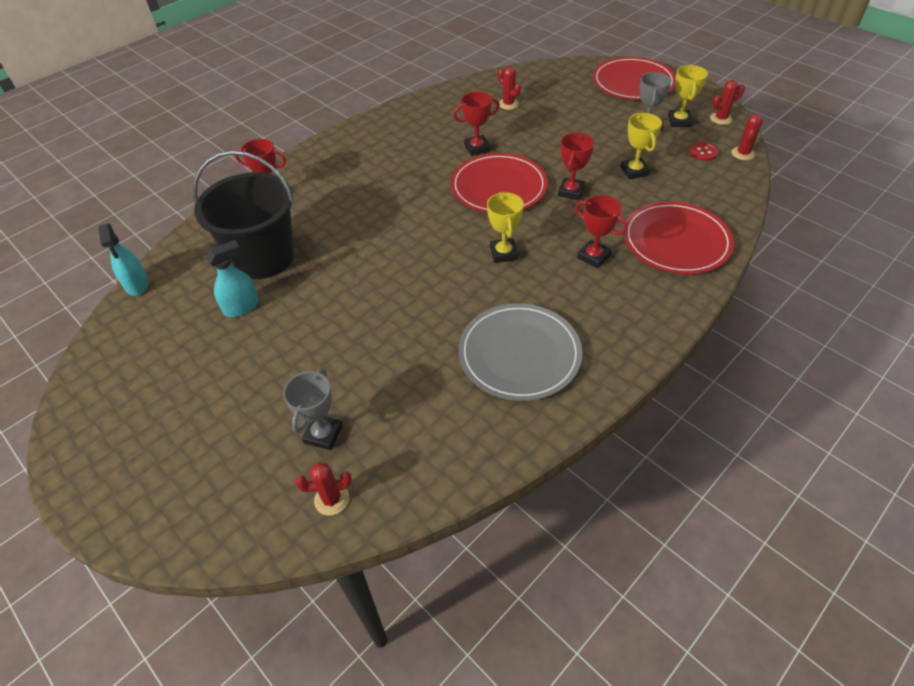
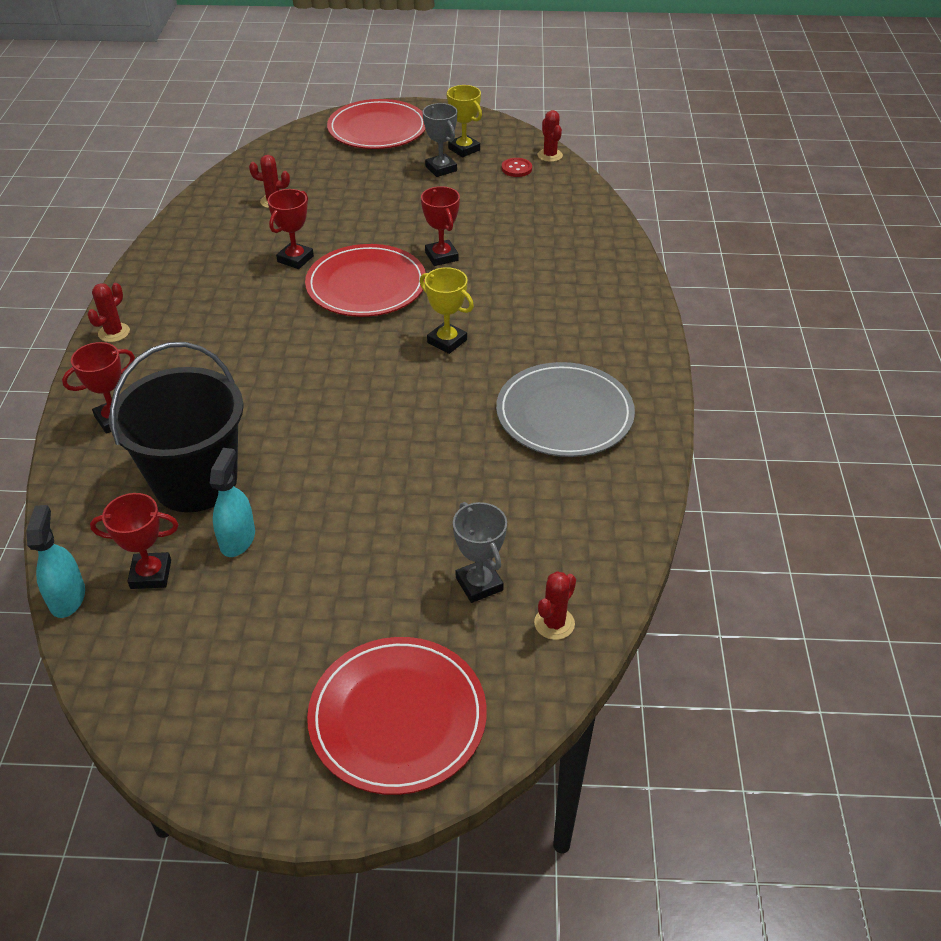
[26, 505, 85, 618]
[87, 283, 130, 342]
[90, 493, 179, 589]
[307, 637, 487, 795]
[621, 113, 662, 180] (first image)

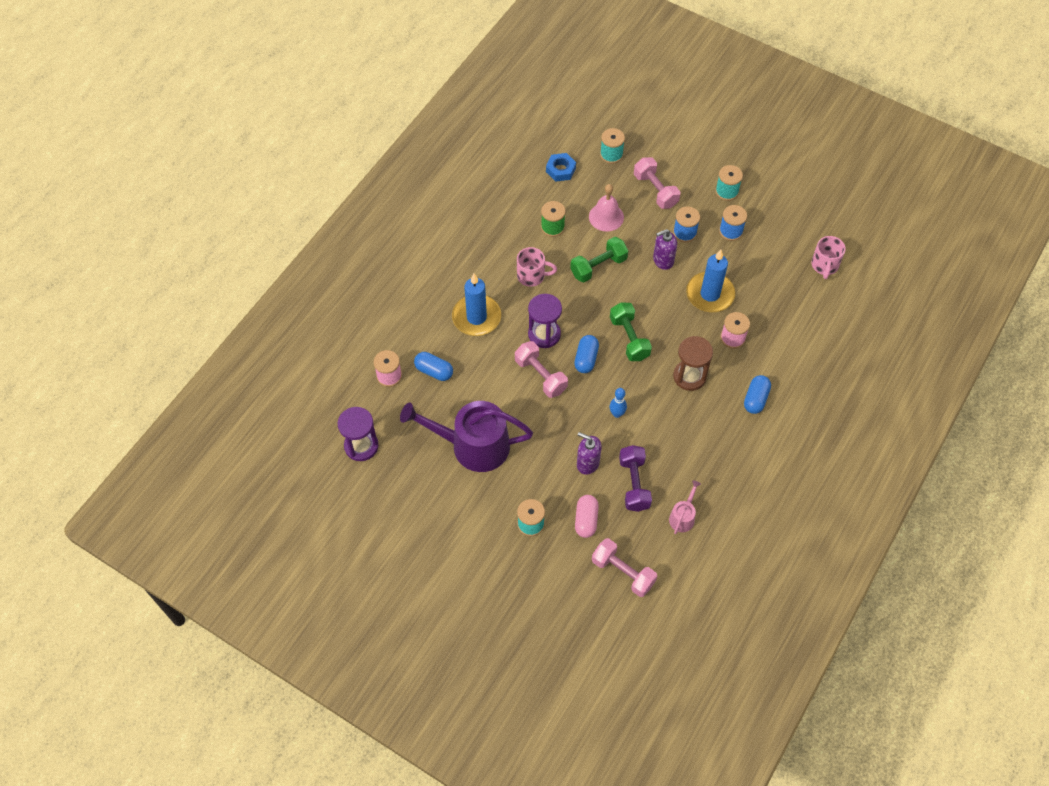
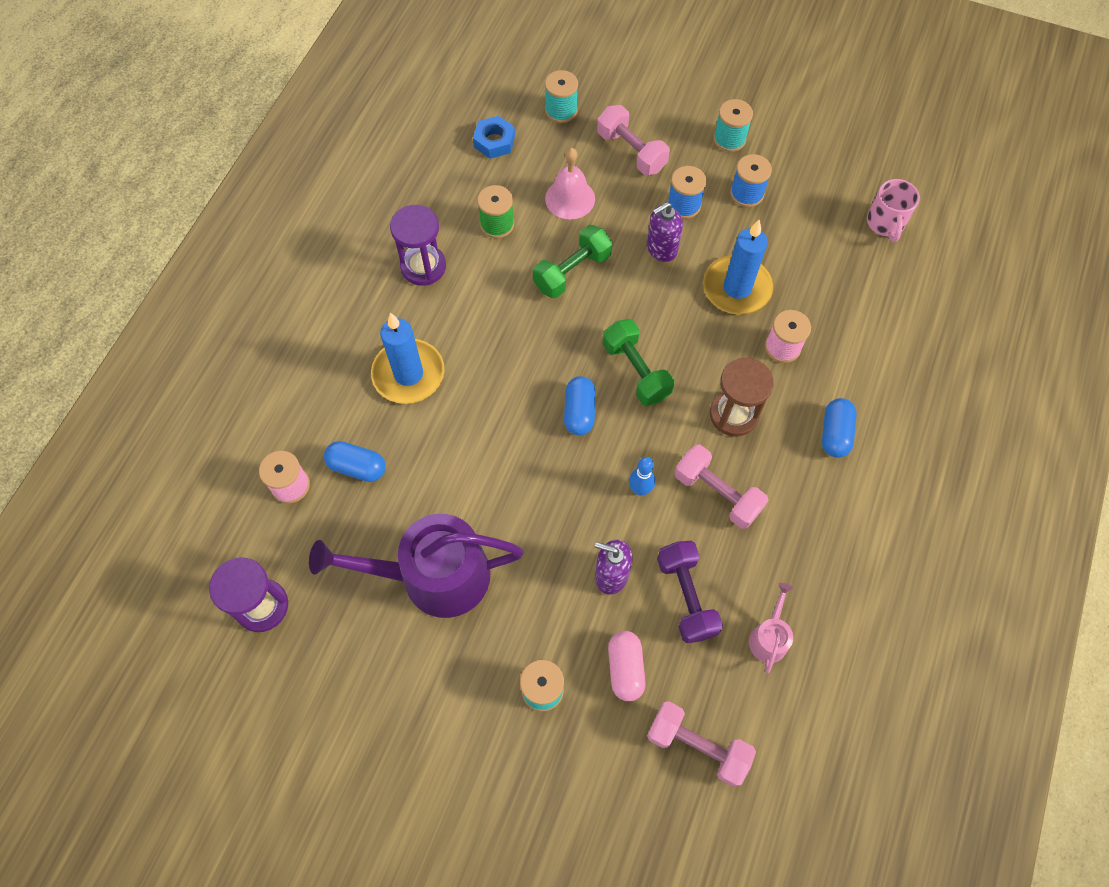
[390, 205, 446, 286]
[674, 445, 769, 529]
[517, 247, 557, 287] (first image)

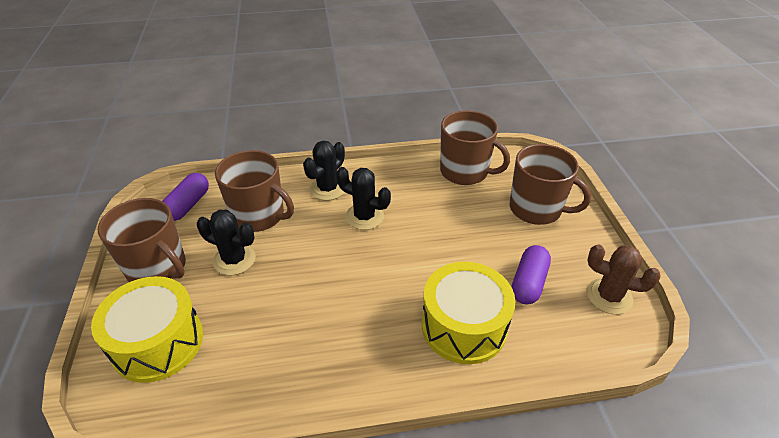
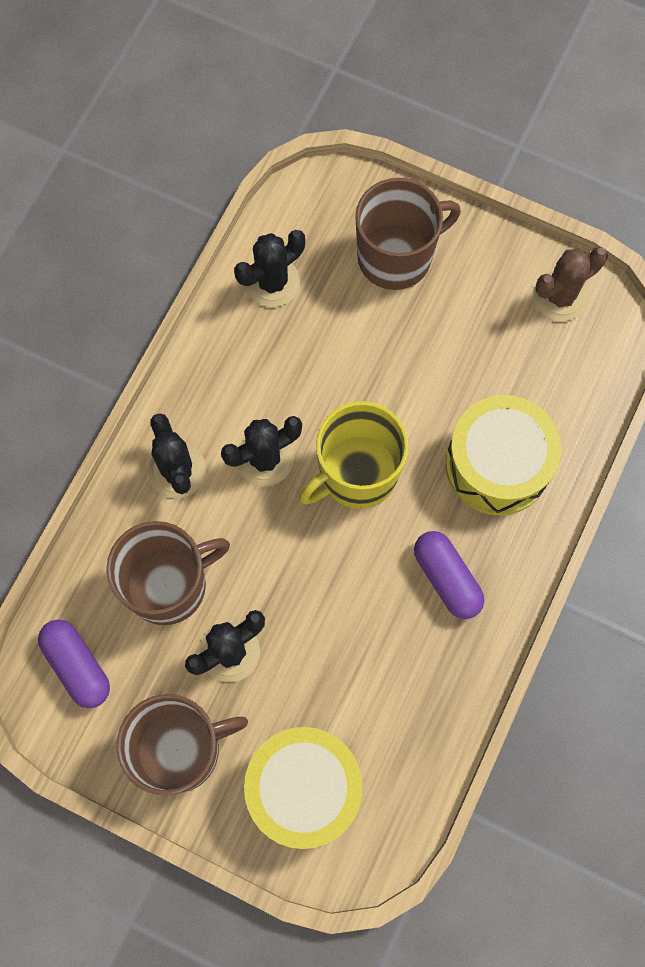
[234, 230, 305, 307]
[299, 401, 409, 509]
[414, 531, 484, 619]

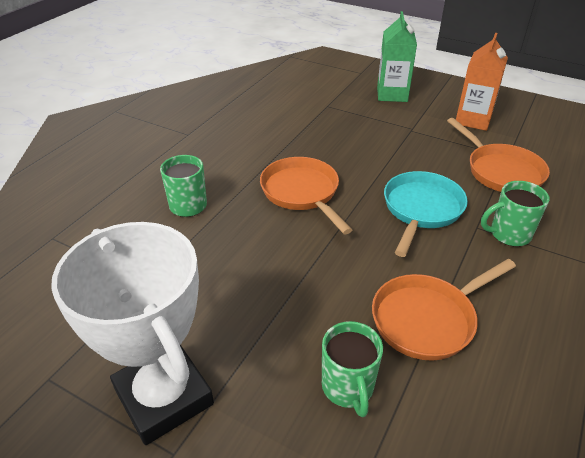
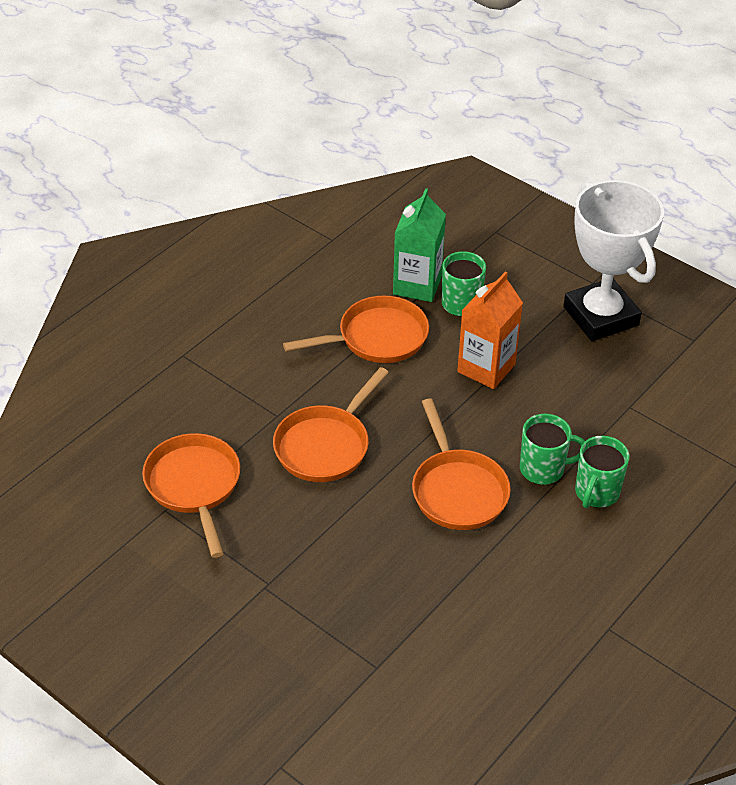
[273, 367, 389, 482]
[393, 188, 446, 302]
[457, 272, 523, 389]
[520, 414, 585, 485]

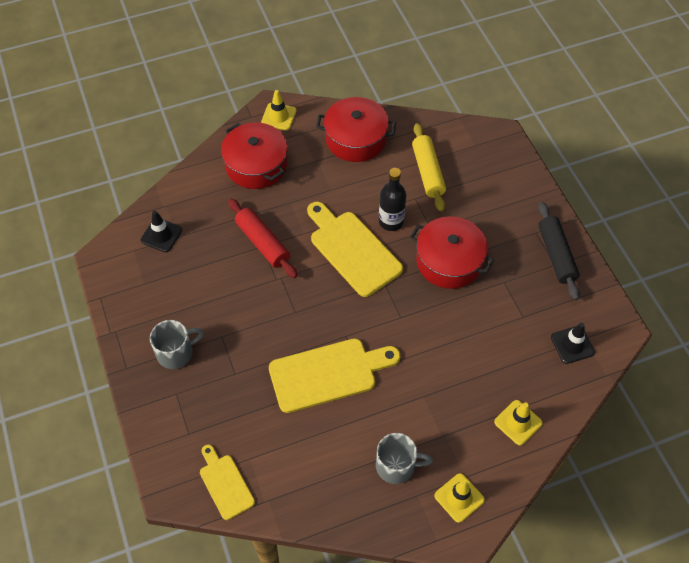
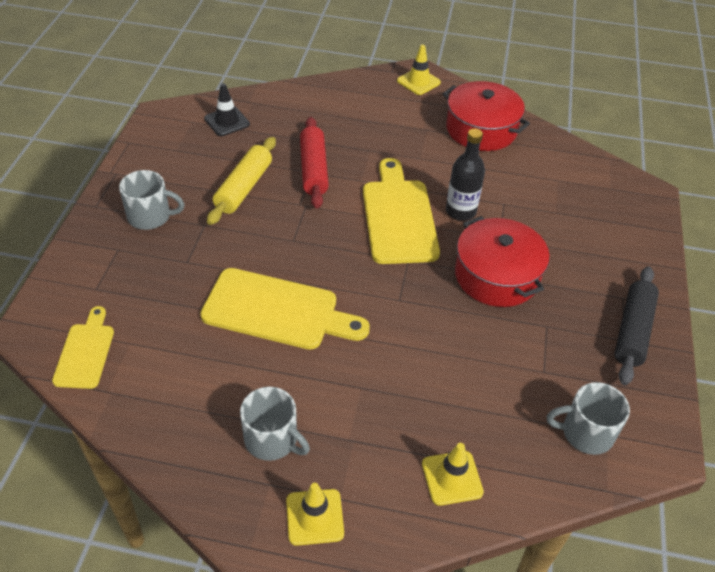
[207, 137, 276, 225]
[547, 382, 630, 455]
[221, 122, 288, 189] (first image)

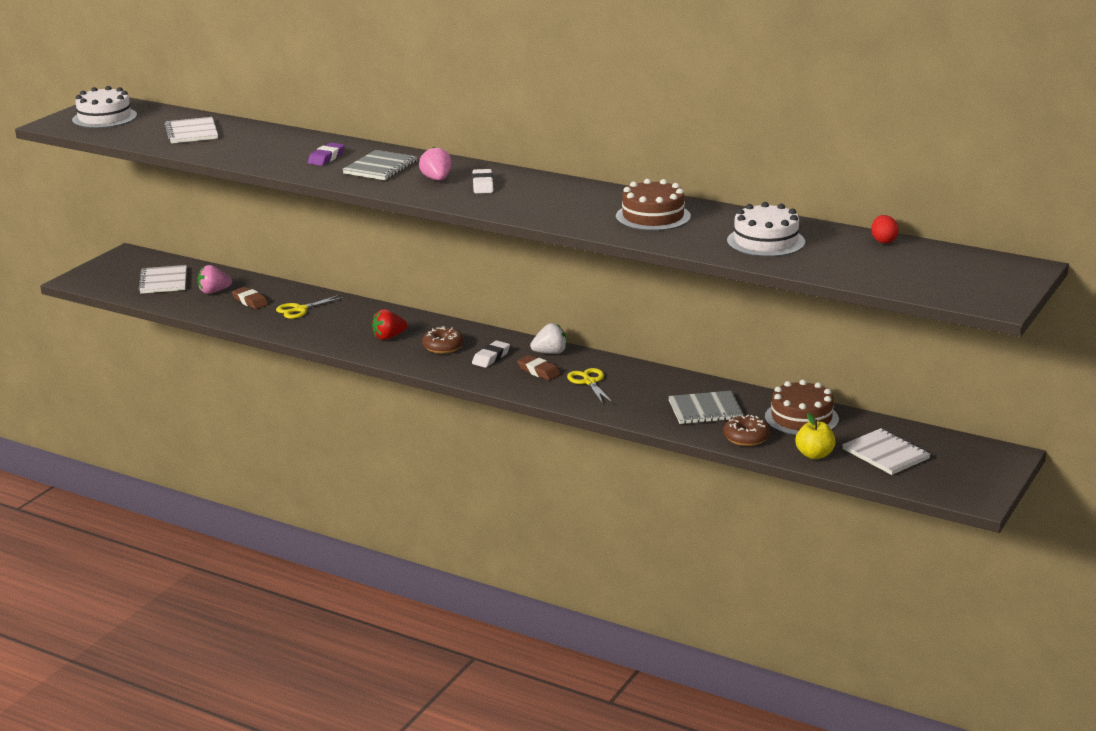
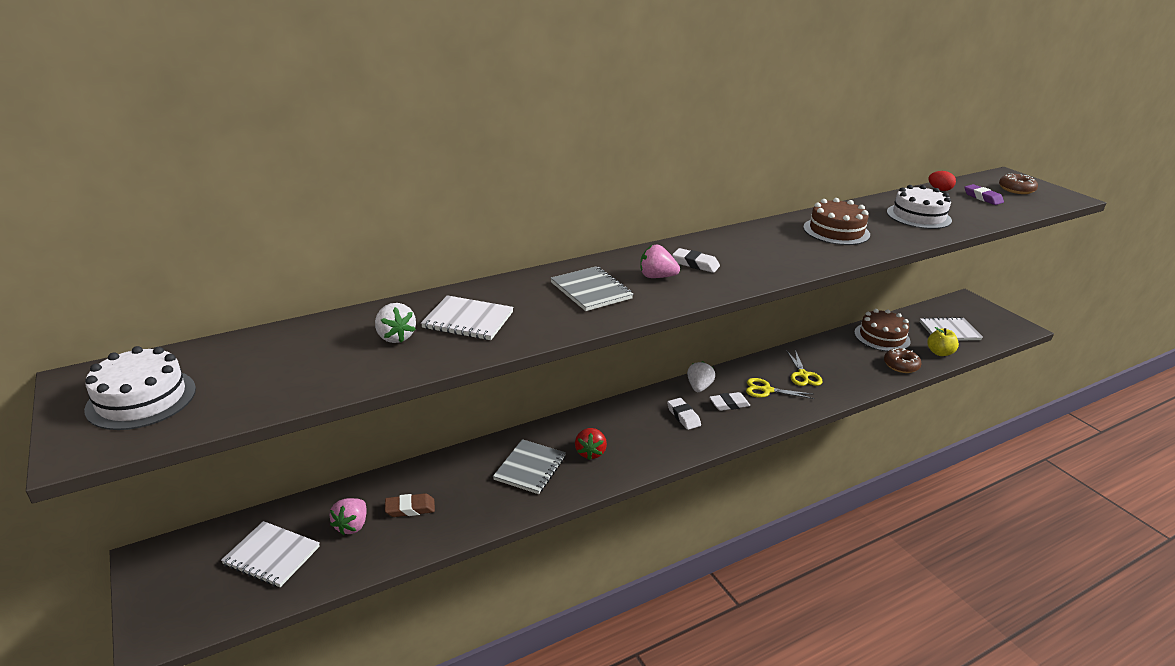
[375, 303, 416, 343]
[421, 295, 514, 340]
[493, 439, 566, 494]
[709, 392, 750, 411]
[787, 350, 822, 386]
[964, 184, 1004, 205]
[999, 173, 1038, 194]

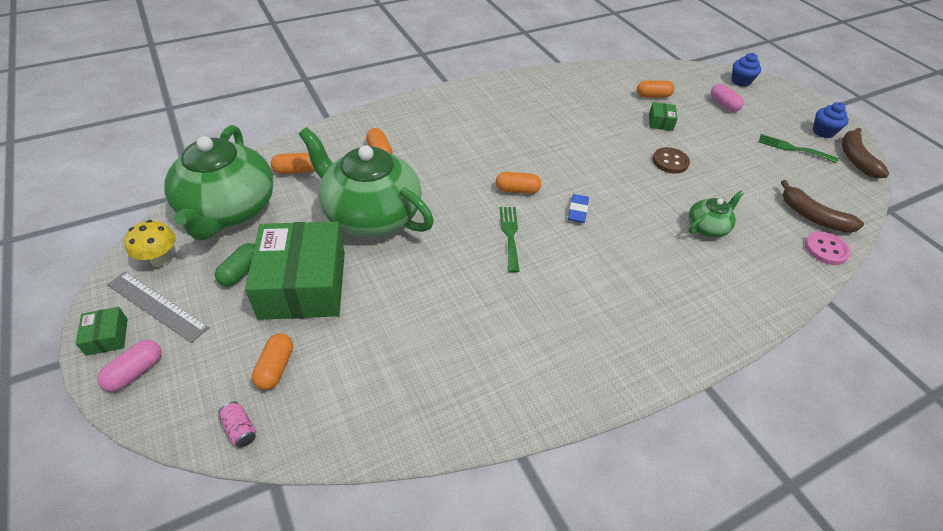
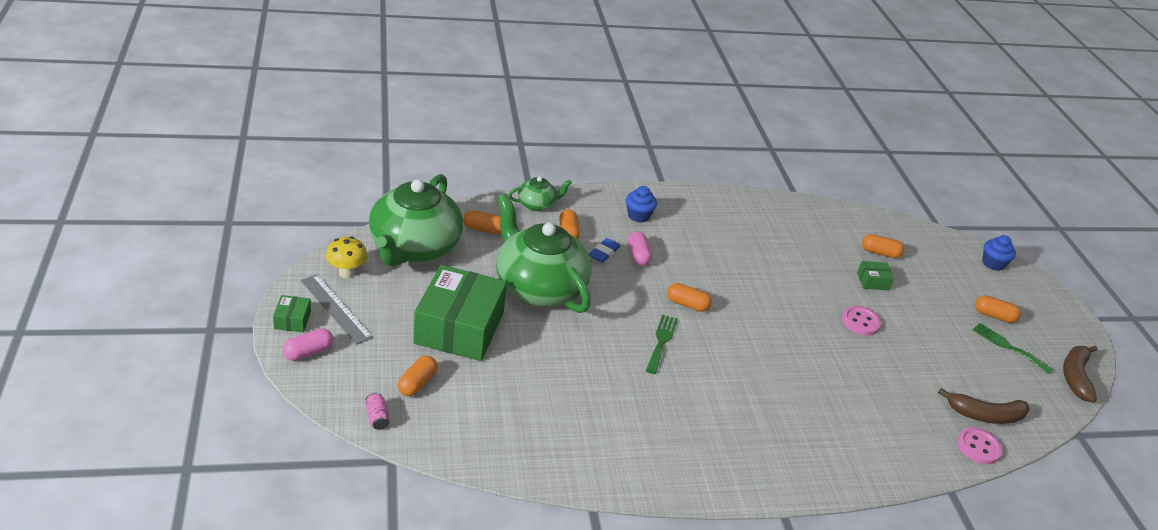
[508, 176, 572, 211]
[589, 238, 620, 263]
[626, 186, 657, 222]
[628, 231, 652, 266]
[842, 306, 881, 336]
[857, 261, 894, 290]
[938, 388, 1030, 424]
[975, 295, 1021, 323]
[215, 243, 255, 286] (first image)

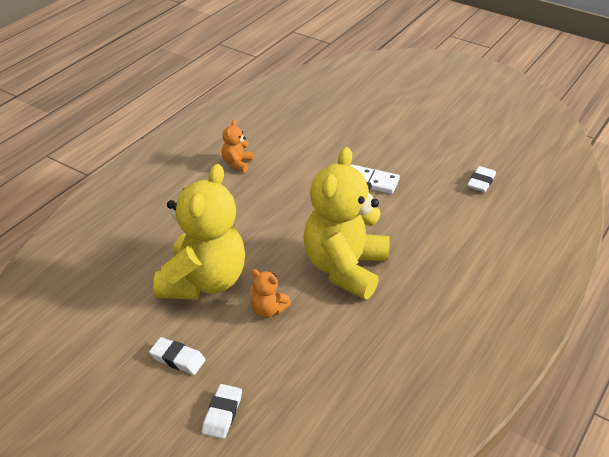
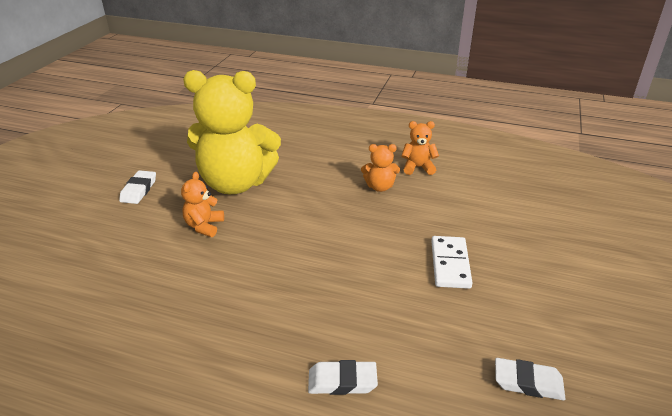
[308, 360, 378, 395]
[361, 144, 400, 192]
[303, 147, 389, 299] (first image)

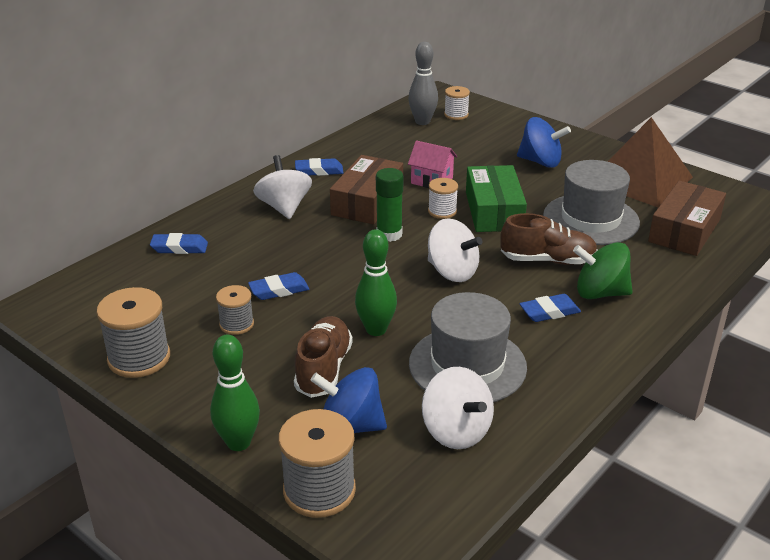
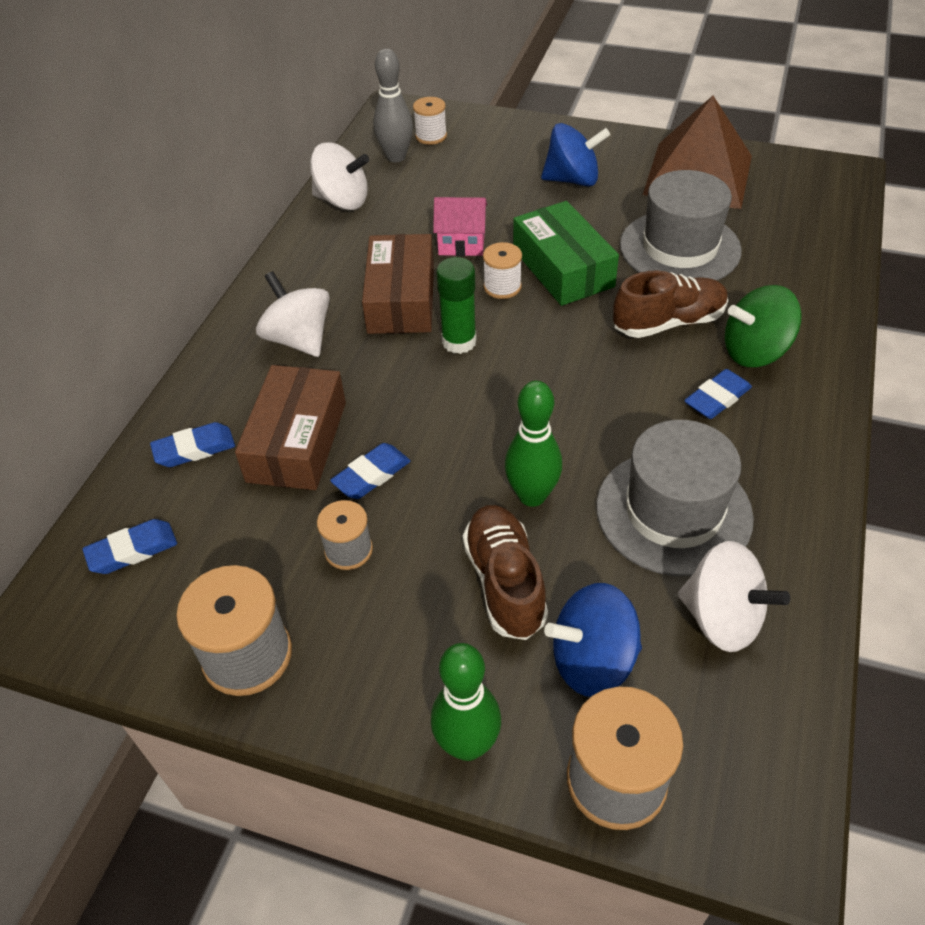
[83, 519, 177, 574]
[235, 365, 346, 490]
[310, 142, 369, 210]

